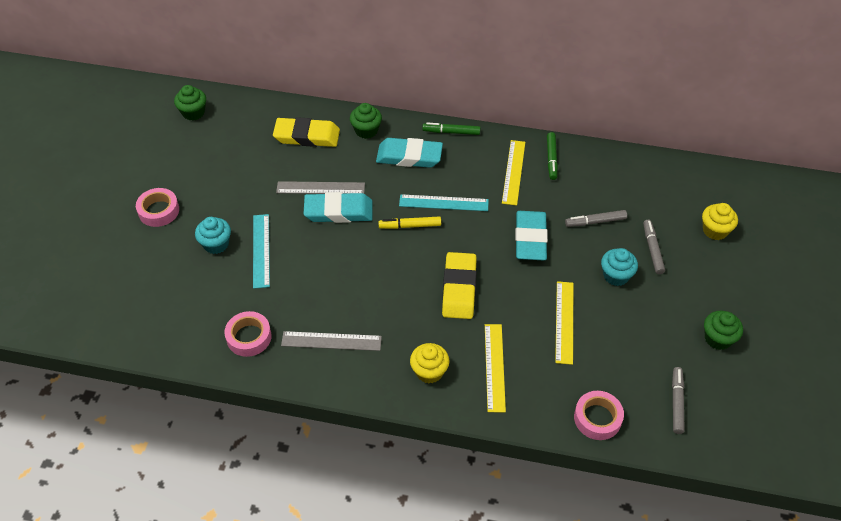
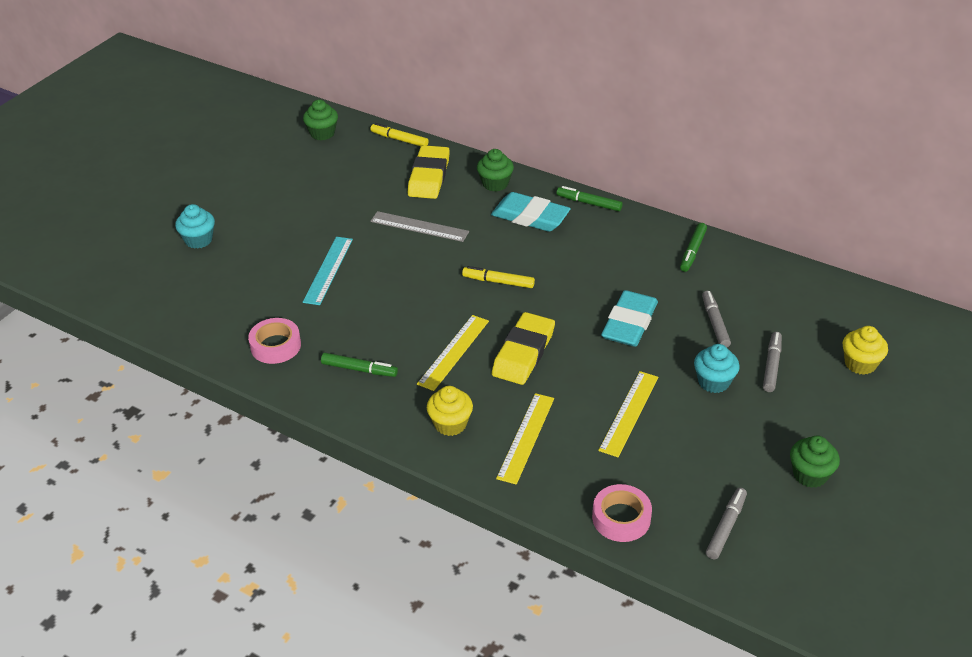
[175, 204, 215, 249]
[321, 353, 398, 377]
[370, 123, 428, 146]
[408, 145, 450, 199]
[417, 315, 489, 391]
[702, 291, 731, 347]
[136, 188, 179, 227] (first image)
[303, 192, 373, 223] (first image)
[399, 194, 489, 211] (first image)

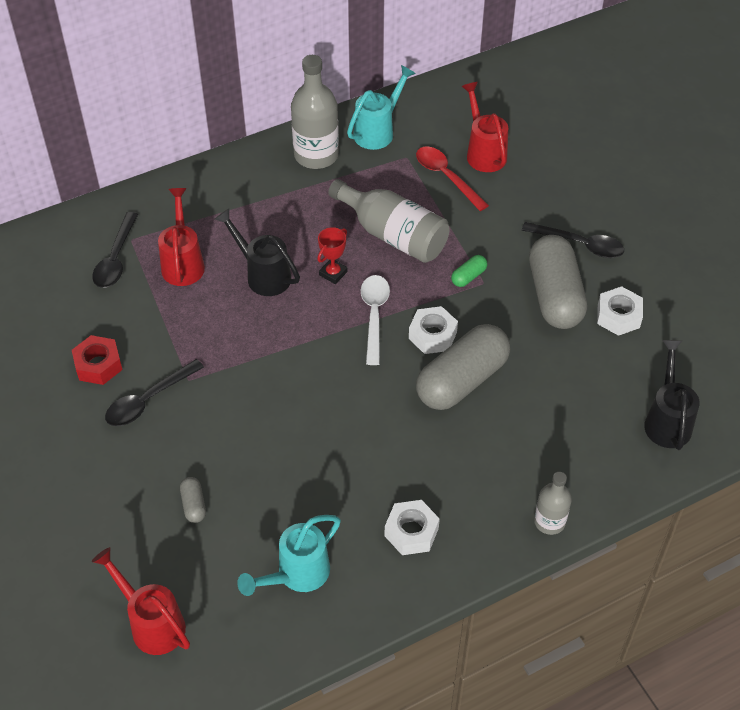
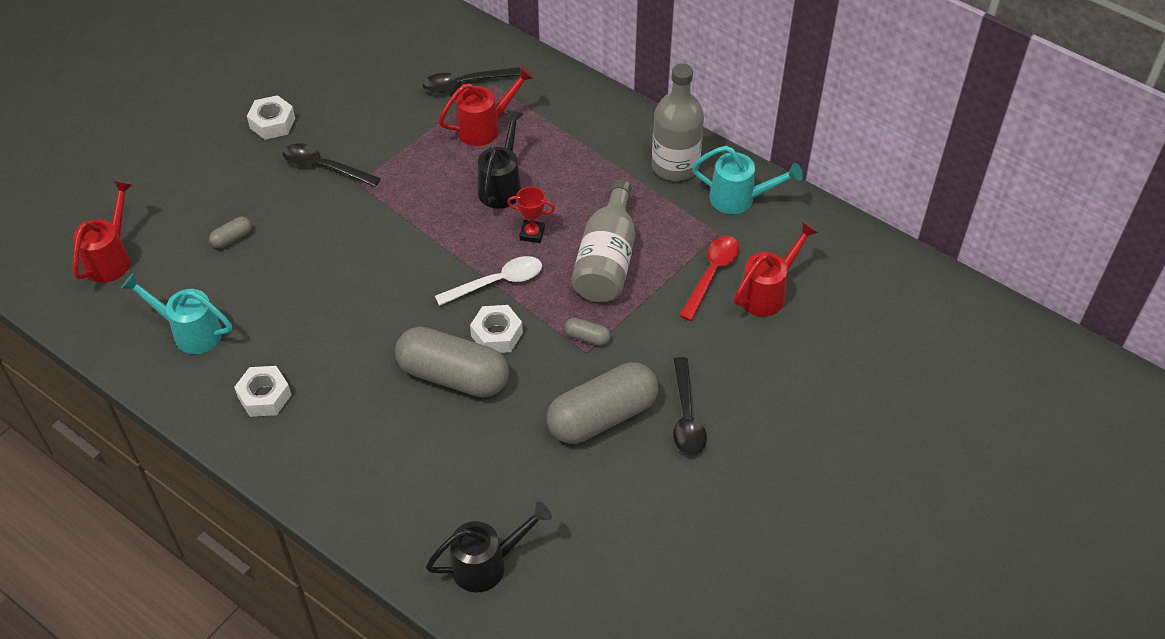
[247, 95, 295, 140]
[564, 318, 611, 346]
[72, 335, 122, 385] (first image)
[534, 472, 572, 535] (first image)

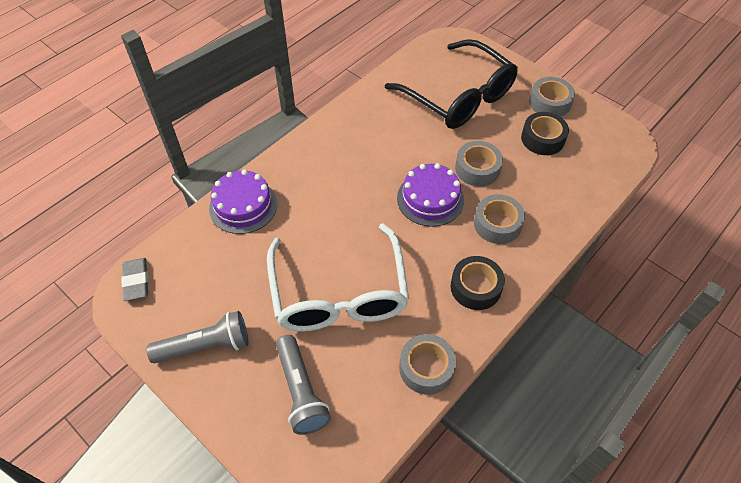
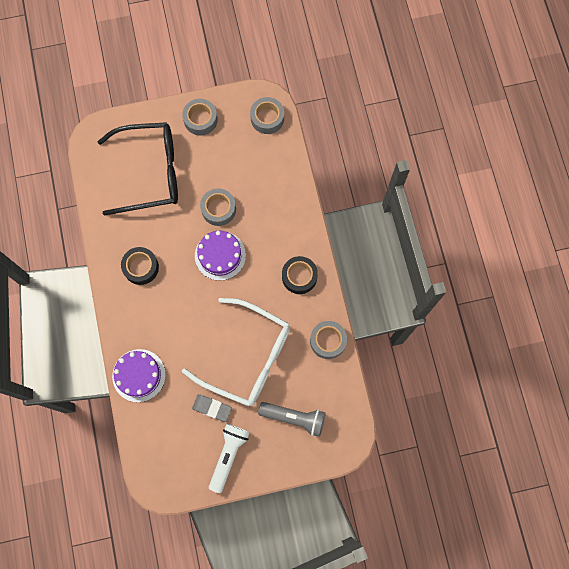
[121, 247, 159, 285]
[192, 394, 232, 422]
[209, 424, 250, 493]
[250, 97, 284, 134]

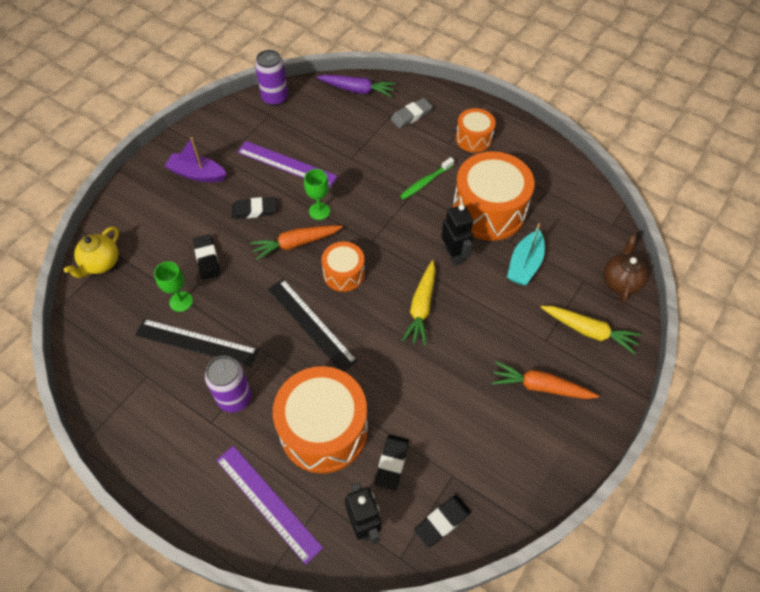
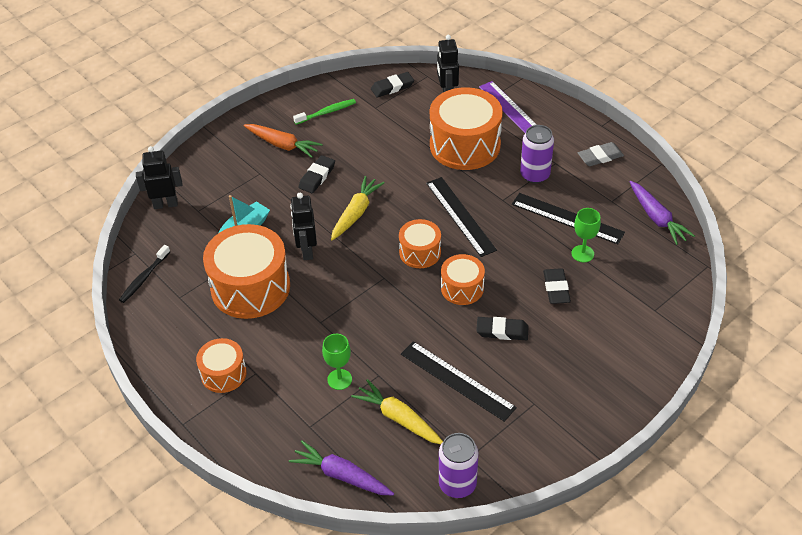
[119, 245, 170, 303]
[136, 146, 182, 209]
[293, 99, 356, 125]
[299, 155, 335, 193]
[322, 334, 352, 390]
[351, 379, 443, 444]
[401, 341, 517, 422]
[441, 254, 485, 305]
[578, 142, 624, 166]
[630, 181, 695, 245]
[64, 226, 119, 278] (first image)
[165, 137, 226, 182] (first image)

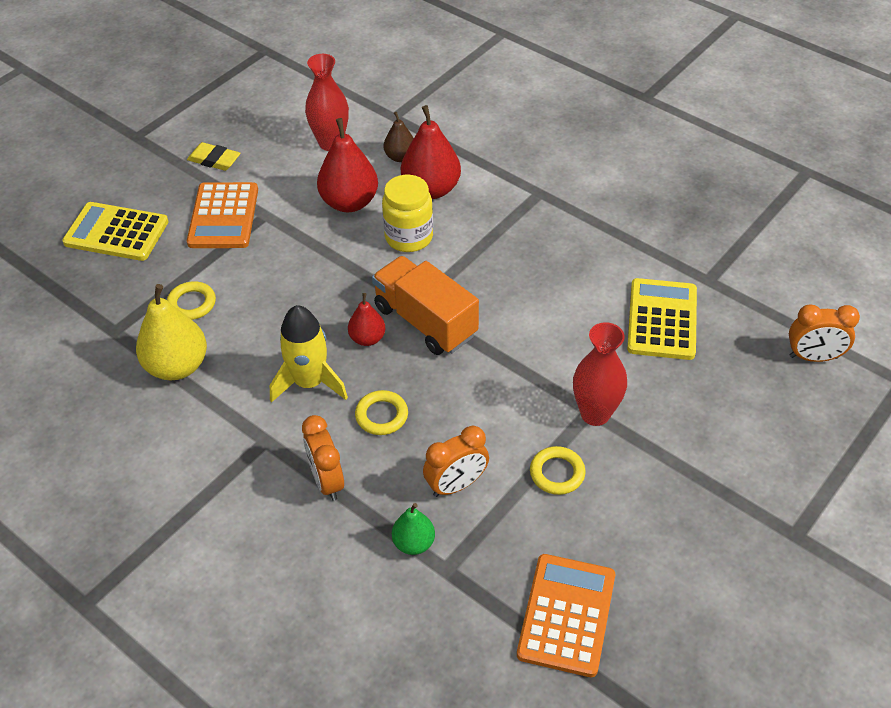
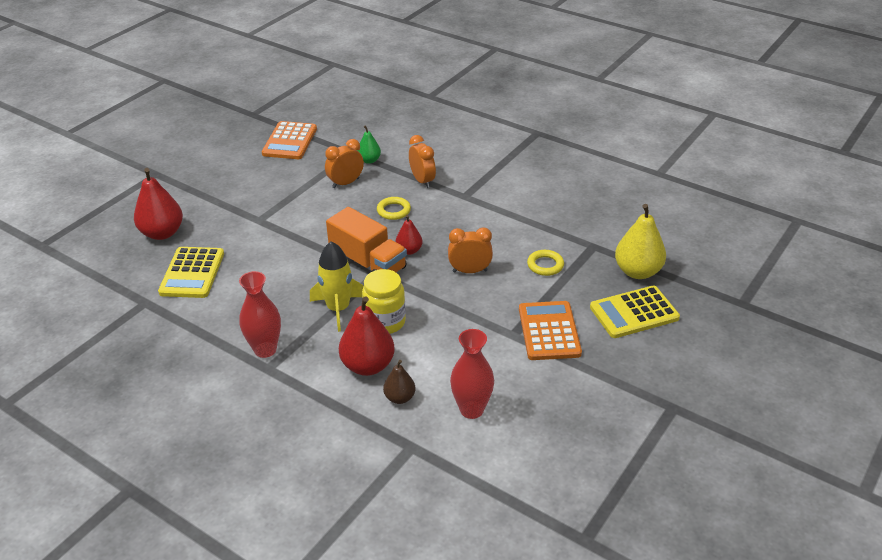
[134, 168, 183, 240]
[239, 271, 281, 358]
[310, 241, 364, 332]
[448, 227, 493, 273]
[590, 285, 680, 338]
[615, 204, 666, 279]
[187, 142, 240, 171] (first image)
[530, 446, 585, 495] (first image)

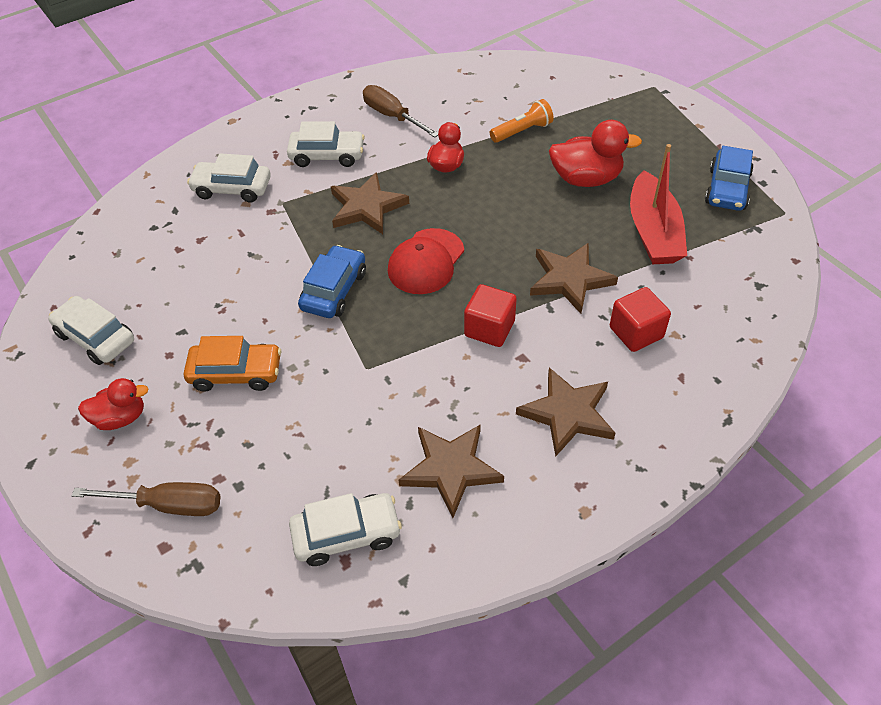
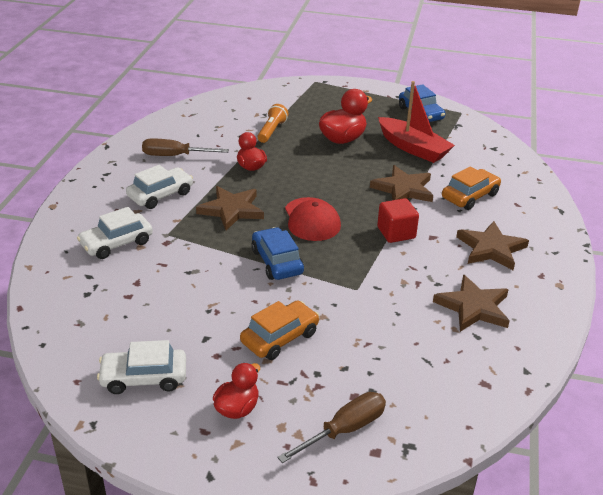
[442, 166, 501, 210]
[289, 493, 402, 566] (first image)

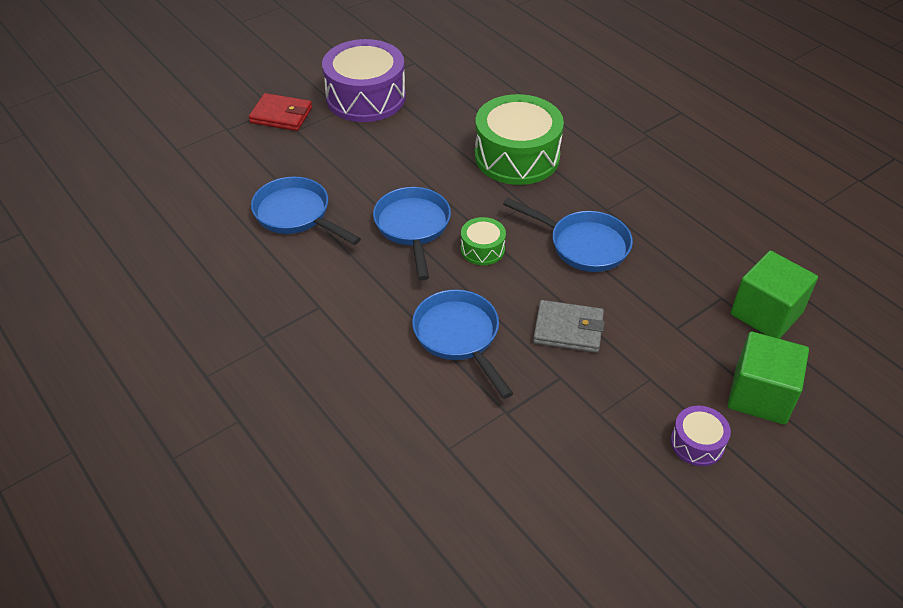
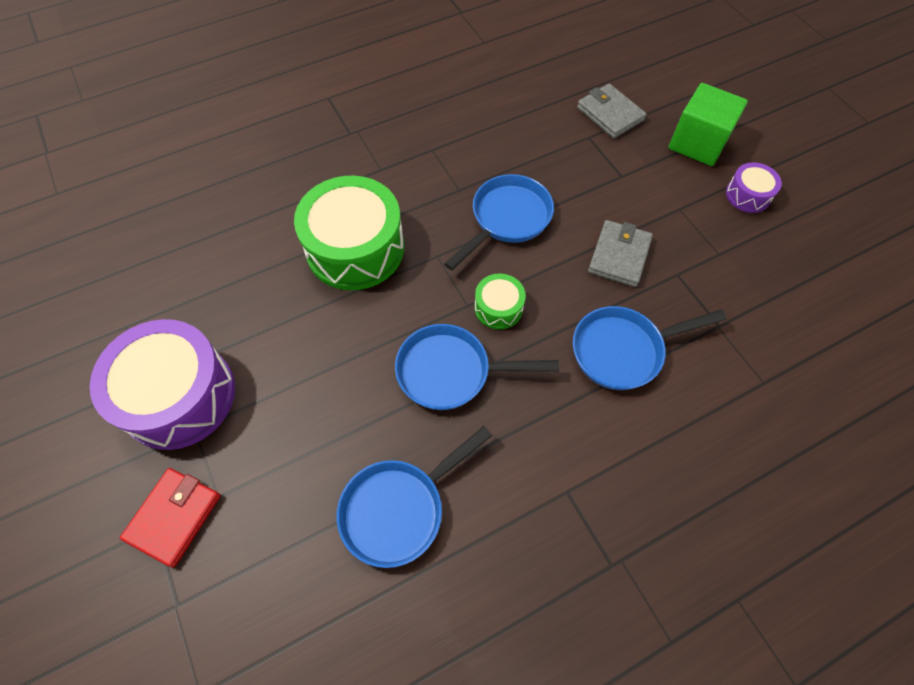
[577, 84, 647, 139]

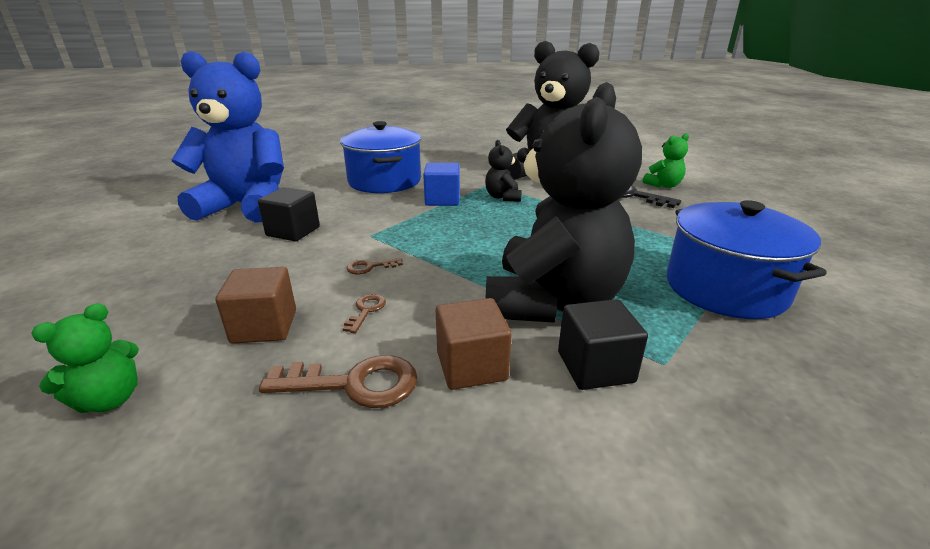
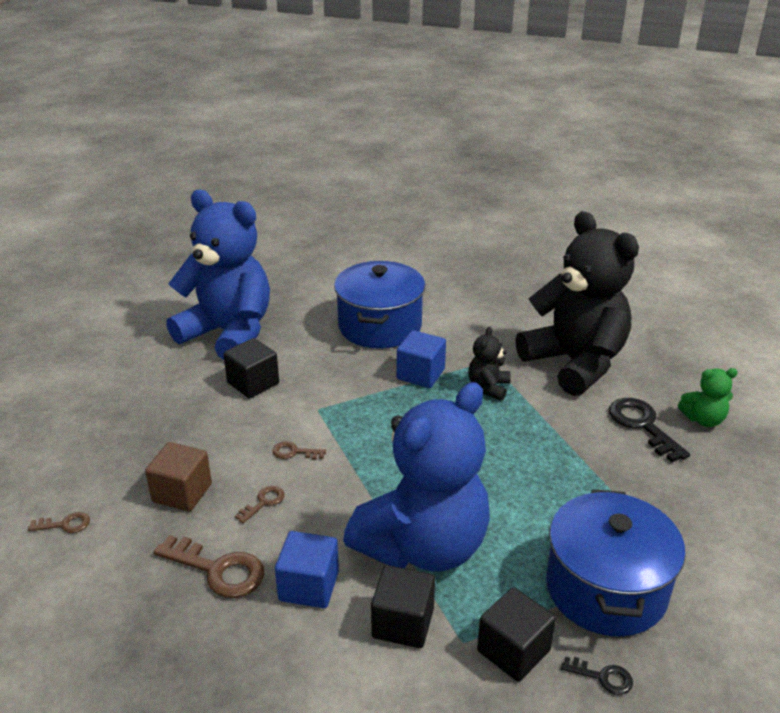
[28, 512, 90, 533]
[275, 531, 339, 608]
[343, 382, 490, 571]
[477, 587, 556, 682]
[561, 656, 633, 695]

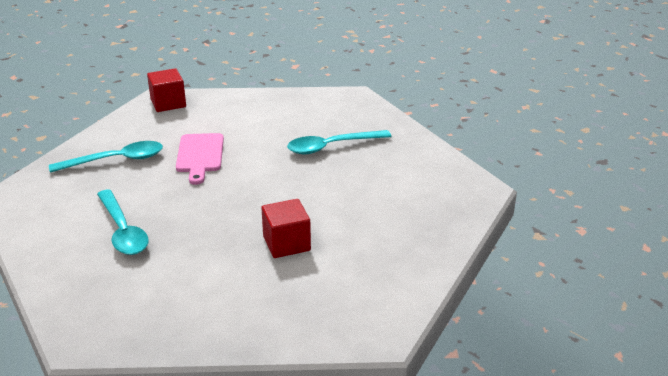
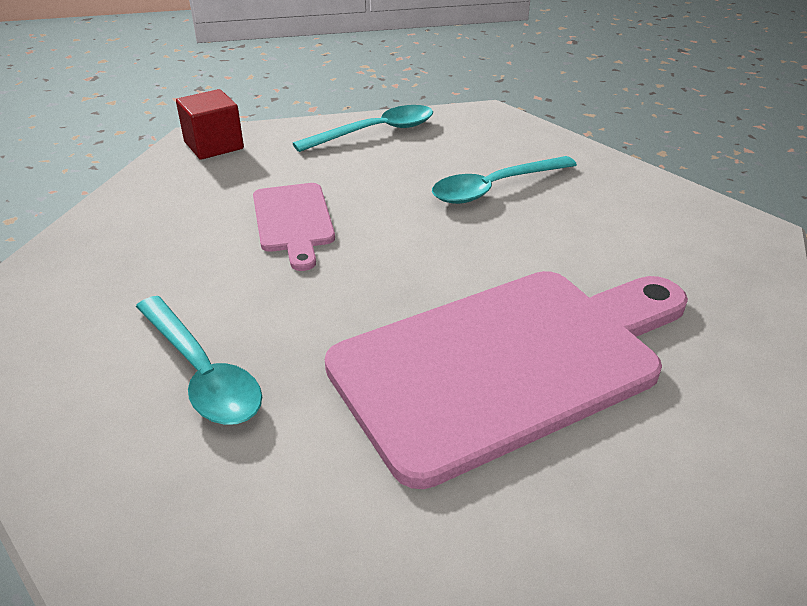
[292, 105, 433, 152]
[325, 271, 688, 489]

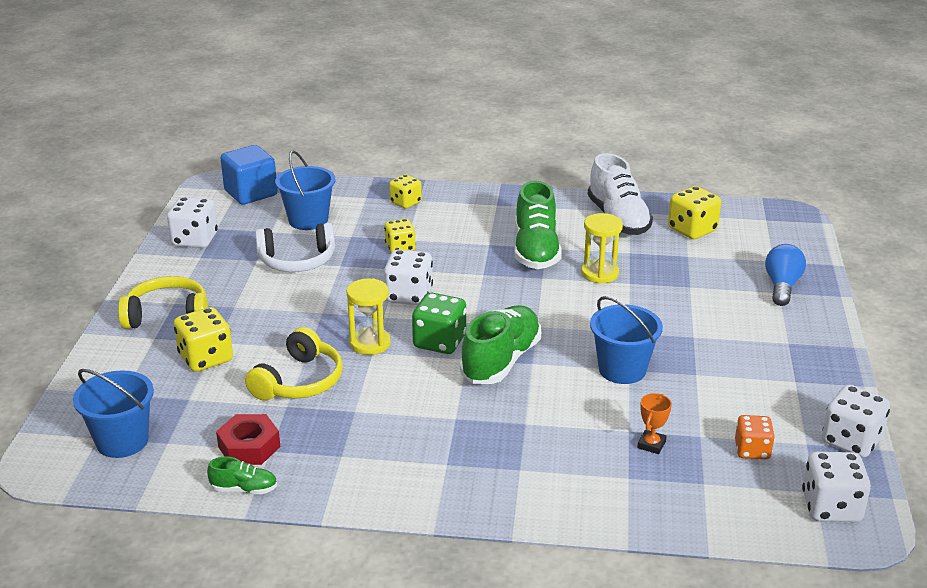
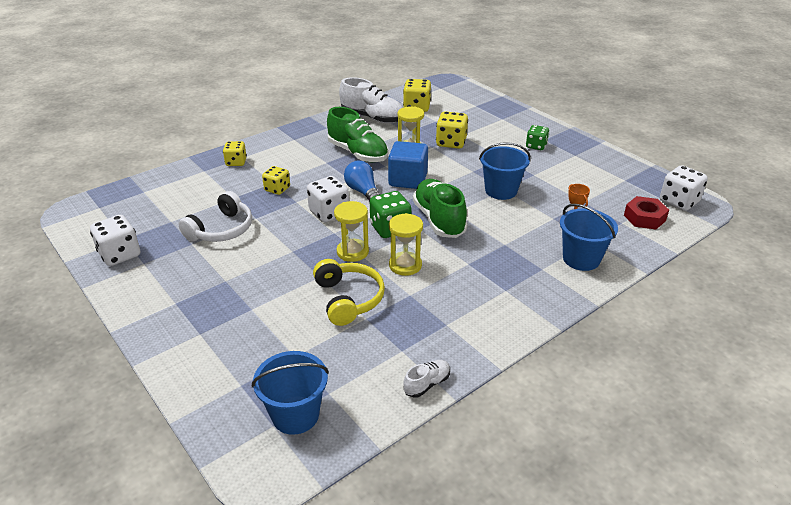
[344, 161, 380, 202]
[388, 141, 428, 189]
[389, 213, 423, 276]
[403, 360, 450, 398]
[436, 111, 468, 149]
[526, 125, 549, 150]
[560, 204, 618, 271]
[624, 196, 669, 230]
[118, 276, 208, 329] (first image)
[735, 415, 775, 459] (first image)
[822, 385, 890, 458] (first image)

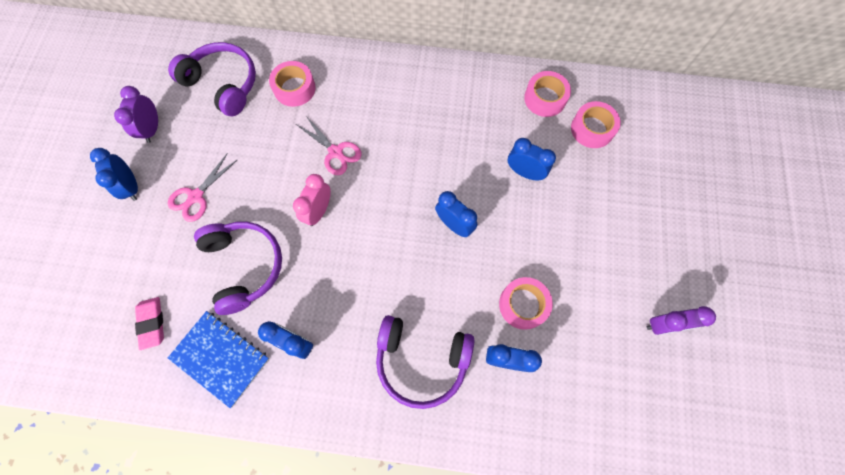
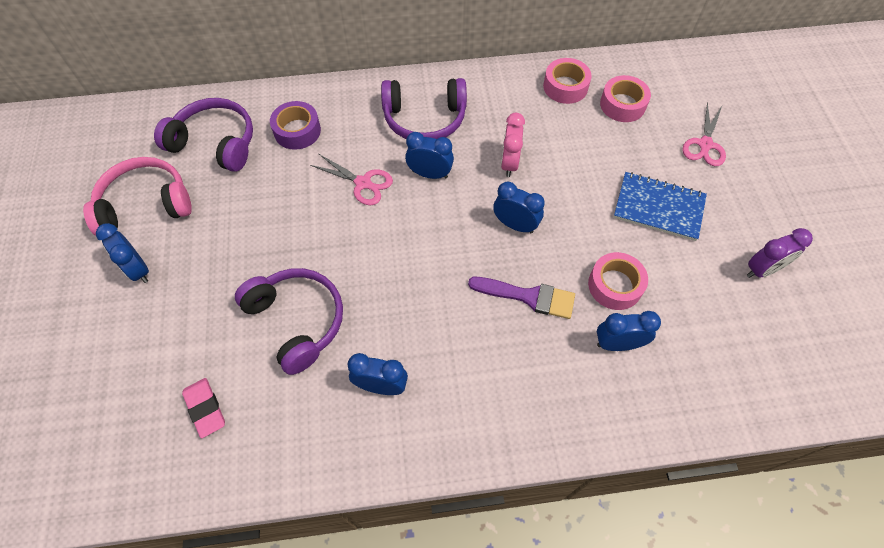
[83, 157, 192, 236]
[270, 101, 321, 150]
[381, 78, 467, 139]
[405, 132, 454, 179]
[468, 277, 575, 319]
[501, 113, 525, 177]
[614, 172, 707, 241]
[682, 102, 726, 166]

